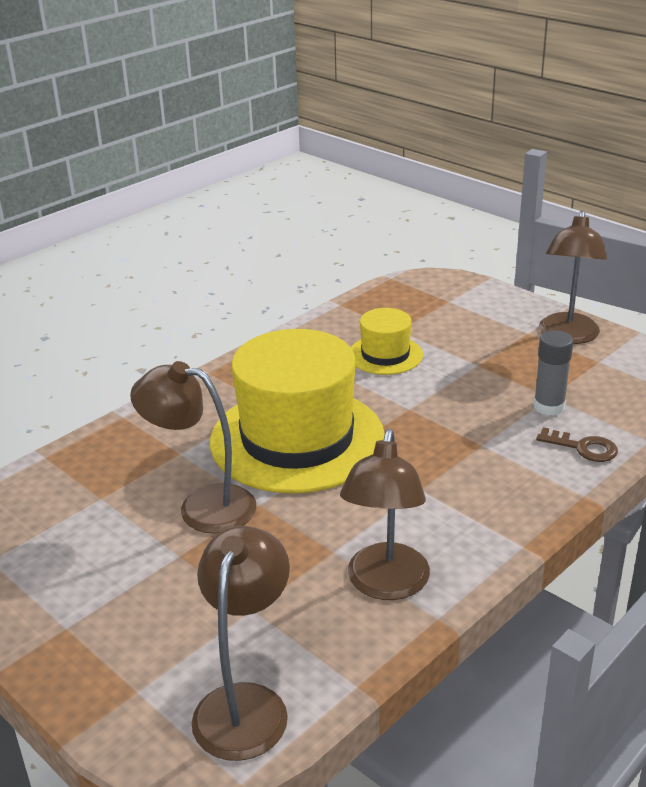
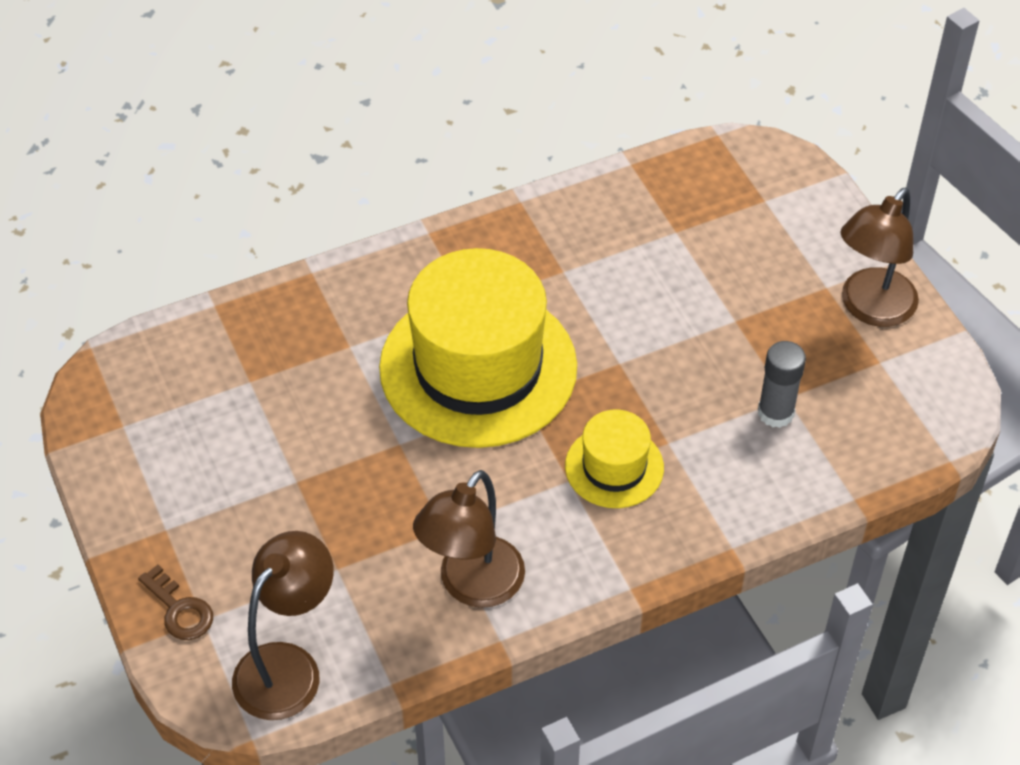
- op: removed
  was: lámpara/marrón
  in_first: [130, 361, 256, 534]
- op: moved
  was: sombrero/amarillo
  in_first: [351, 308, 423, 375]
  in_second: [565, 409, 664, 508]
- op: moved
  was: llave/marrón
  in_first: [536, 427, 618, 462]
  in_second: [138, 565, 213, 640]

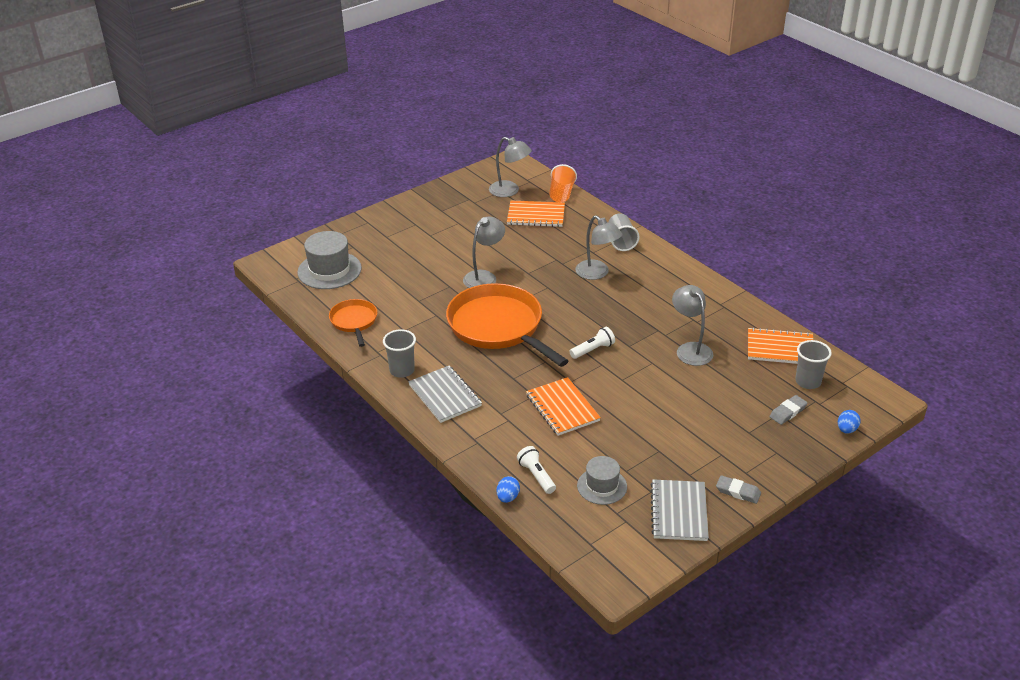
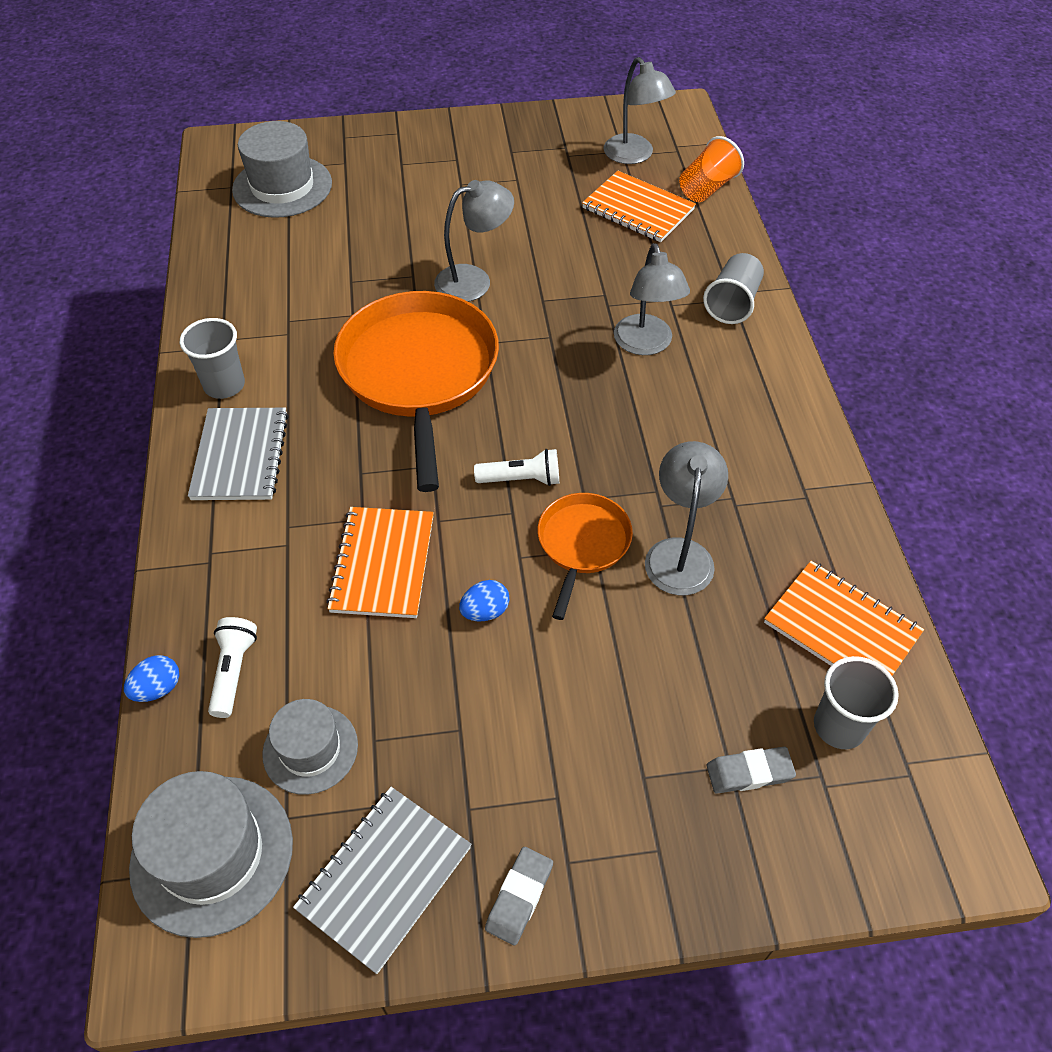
- op: moved
  was: sartén/naranja
  in_first: [329, 299, 377, 347]
  in_second: [538, 493, 633, 620]
- op: turned
  was: goma de borrar/gris
  in_first: [716, 475, 761, 504]
  in_second: [485, 847, 553, 946]
  clockwise: 60
- op: moved
  was: huevo/azul
  in_first: [838, 410, 861, 433]
  in_second: [459, 580, 509, 621]
- op: added
  now: sombrero/gris
  in_second: [129, 771, 293, 938]

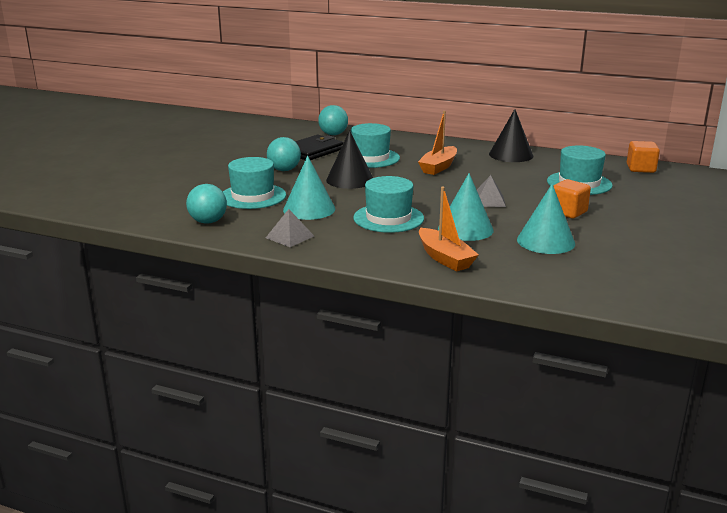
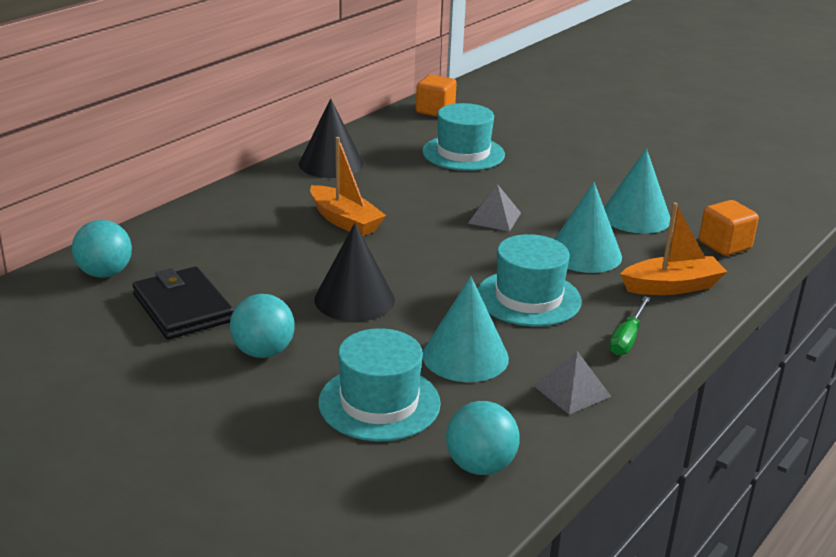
- op: removed
  was: sombrero/turquesa
  in_first: [351, 123, 400, 168]
- op: moved
  was: cubo/naranja
  in_first: [553, 179, 591, 219]
  in_second: [699, 200, 759, 256]
- op: added
  now: destornillador/verde
  in_second: [609, 296, 650, 355]

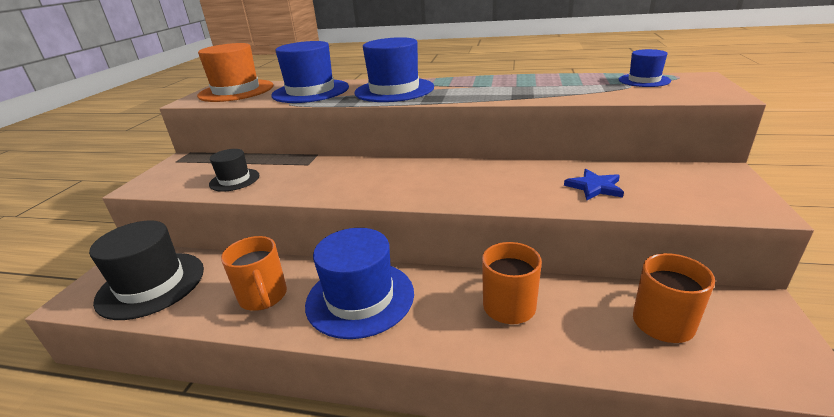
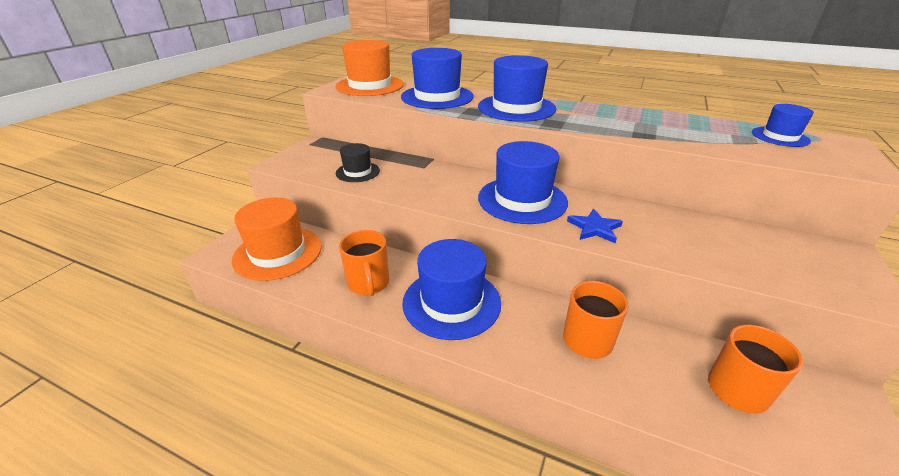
- op: recoloured
  was: sombrero/negro
  now: sombrero/naranja
  in_first: [89, 221, 204, 320]
  in_second: [232, 197, 322, 281]
- op: moved
  was: estrella/azul
  in_first: [564, 169, 624, 200]
  in_second: [567, 209, 623, 243]
- op: added
  now: sombrero/azul
  in_second: [478, 141, 568, 224]

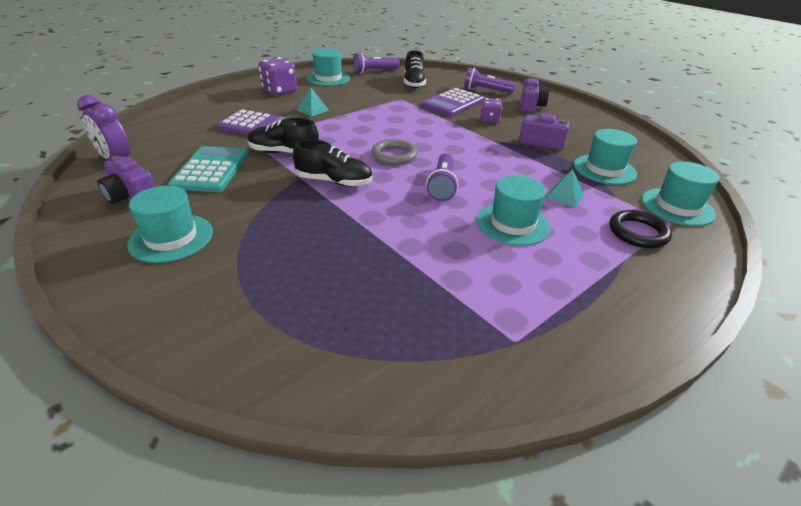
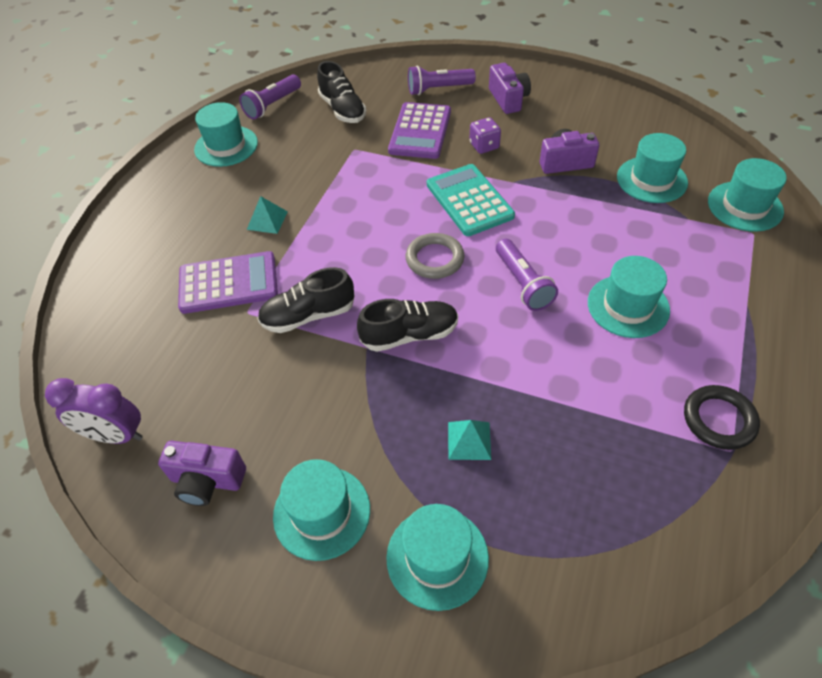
- op: moved
  was: calculadora/turquesa
  in_first: [168, 146, 248, 192]
  in_second: [427, 164, 515, 236]
- op: removed
  was: dado/morado
  in_first: [258, 57, 297, 95]
- op: moved
  was: pirámide/turquesa
  in_first: [546, 169, 584, 207]
  in_second: [448, 420, 491, 460]
- op: moved
  was: anillo/negro
  in_first: [609, 210, 672, 248]
  in_second: [684, 385, 760, 450]
- op: added
  now: sombrero/turquesa
  in_second: [386, 504, 489, 611]

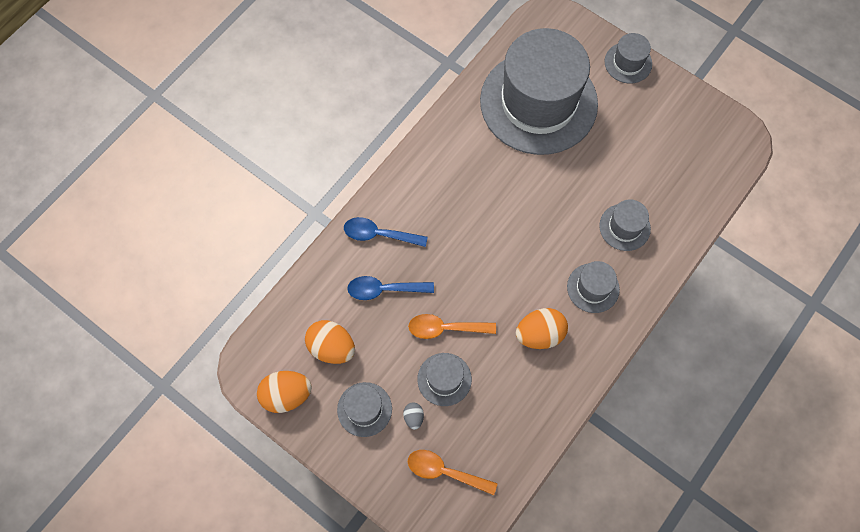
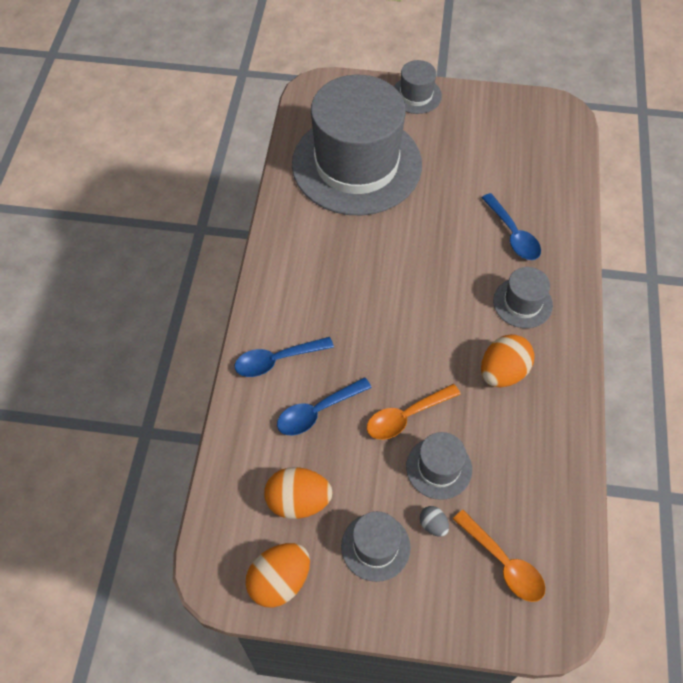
- op: turned
  was: cuchara/naranja
  in_first: [408, 450, 498, 495]
  in_second: [453, 510, 546, 602]
  clockwise: -120
- op: replaced
  was: sombrero/gris
  now: cuchara/azul
  in_first: [599, 199, 651, 251]
  in_second: [482, 193, 541, 260]

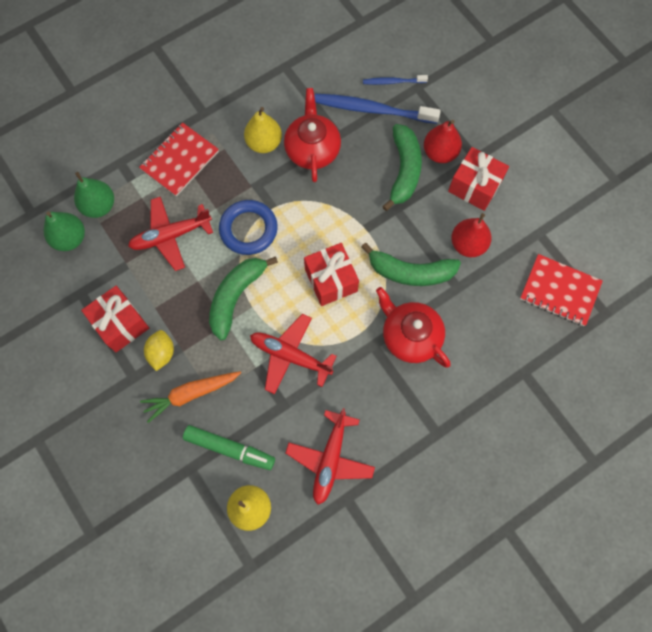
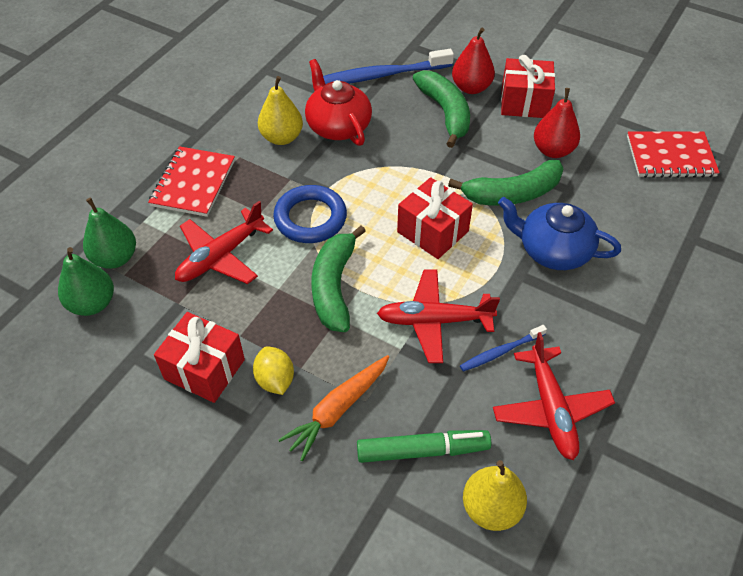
- op: moved
  was: cepillo de dientes/azul
  in_first: [363, 75, 428, 85]
  in_second: [460, 325, 547, 372]
- op: recoloured
  was: tetera/rojo
  now: tetera/azul
  in_first: [376, 287, 451, 367]
  in_second: [498, 197, 621, 270]

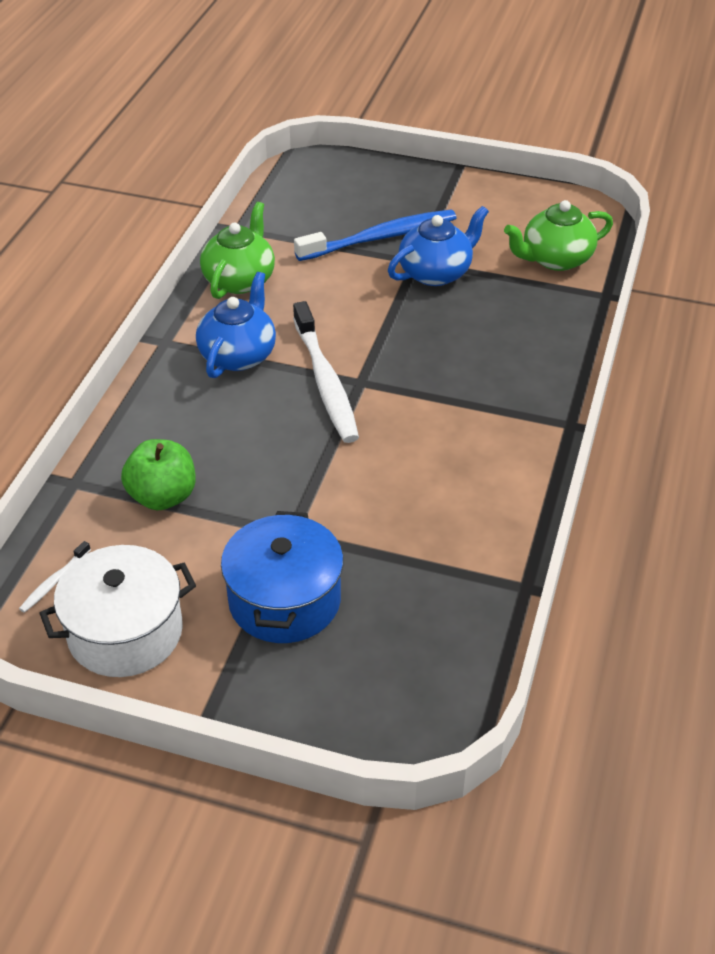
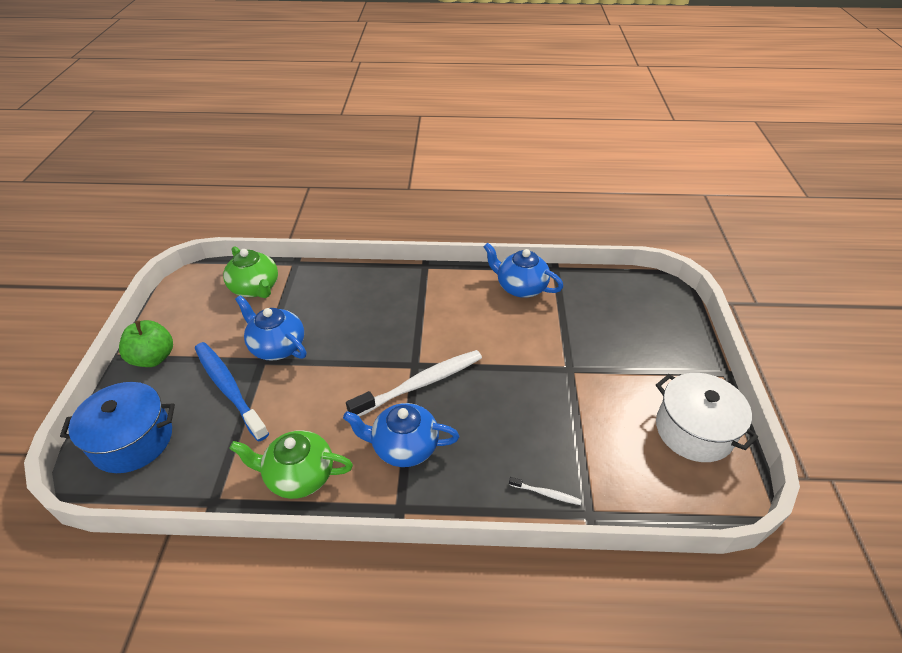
- op: moved
  was: cepillo de dientes/blanco
  in_first: [19, 541, 91, 613]
  in_second: [509, 477, 582, 505]
- op: moved
  was: manzana/verde
  in_first: [121, 439, 196, 510]
  in_second: [119, 320, 173, 367]
- op: moved
  was: olla/azul
  in_first: [221, 511, 343, 643]
  in_second: [60, 382, 175, 473]
- op: added
  now: tetera/azul
  in_second: [484, 243, 564, 298]

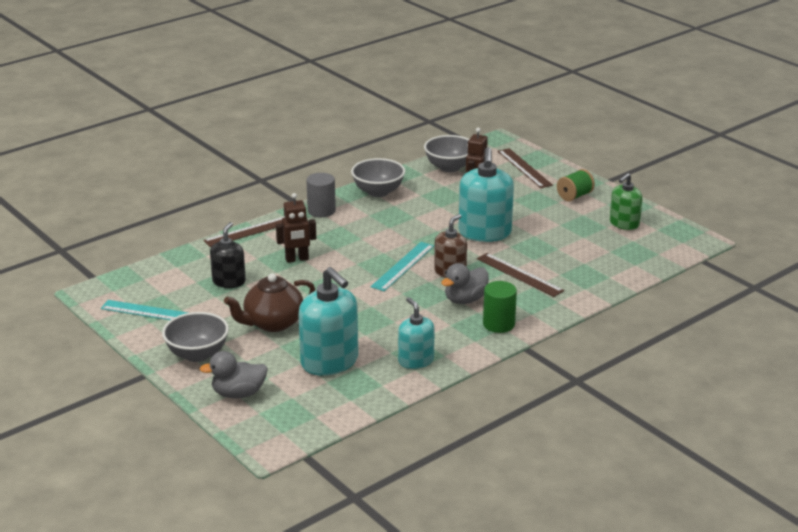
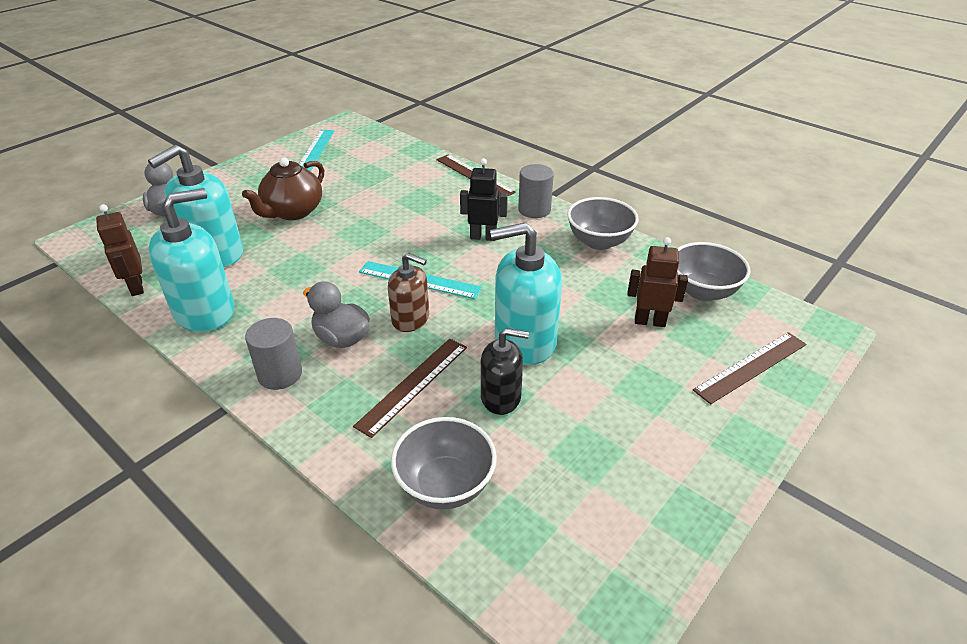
- op: moved
  was: cuenco/gris
  in_first: [162, 312, 229, 362]
  in_second: [391, 417, 497, 509]
- op: moved
  was: dispensador de jabón/negro
  in_first: [210, 222, 246, 288]
  in_second: [481, 328, 529, 415]
- op: turned
  was: tetera/marrón
  in_first: [224, 273, 315, 332]
  in_second: [242, 157, 324, 220]
  clockwise: -105
- op: moved
  was: robot/marrón
  in_first: [276, 193, 316, 263]
  in_second: [96, 204, 144, 296]
- op: resized
  was: dispensador de jabón/turquesa
  in_first: [398, 297, 435, 369]
  in_second: [148, 188, 234, 332]
  ratio: 1.65
- op: recoloured
  was: cilindro/verde
  now: cilindro/gris
  in_first: [483, 281, 517, 333]
  in_second: [245, 318, 302, 390]
- op: removed
  was: carrete/verde
  in_first: [557, 169, 595, 201]
- op: removed
  was: dispensador de jabón/verde
  in_first: [610, 173, 642, 230]
- op: added
  now: robot/negro
  in_second: [460, 158, 508, 241]

